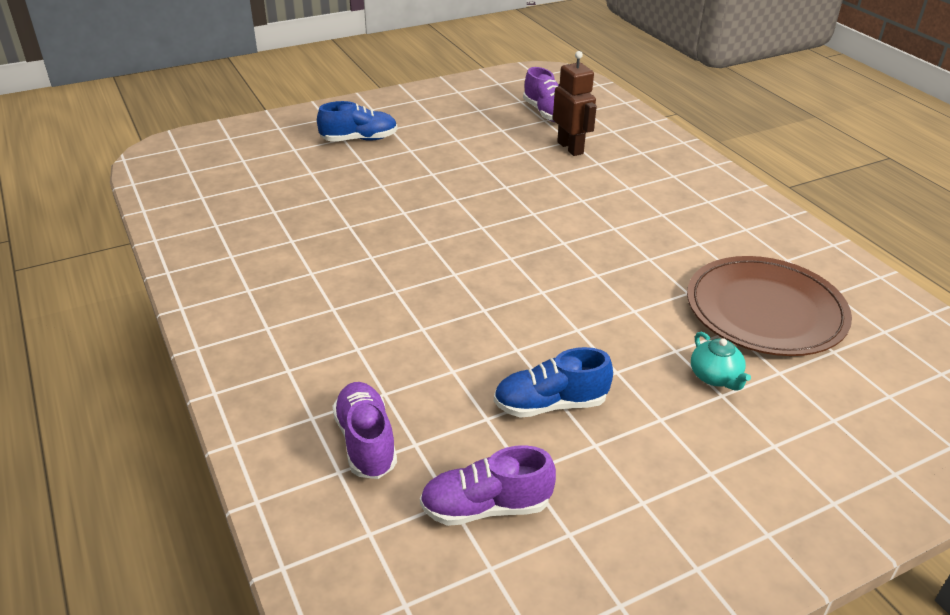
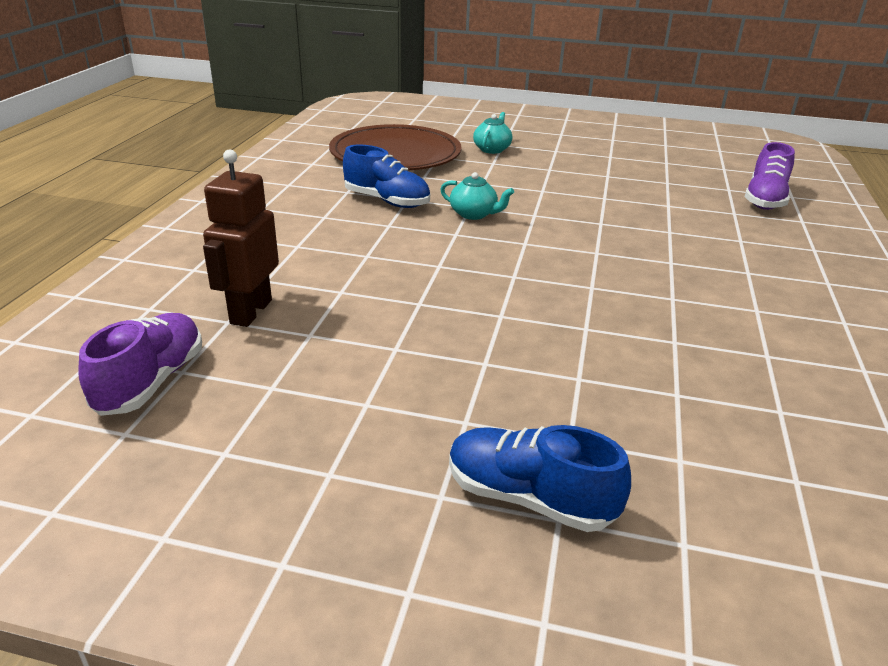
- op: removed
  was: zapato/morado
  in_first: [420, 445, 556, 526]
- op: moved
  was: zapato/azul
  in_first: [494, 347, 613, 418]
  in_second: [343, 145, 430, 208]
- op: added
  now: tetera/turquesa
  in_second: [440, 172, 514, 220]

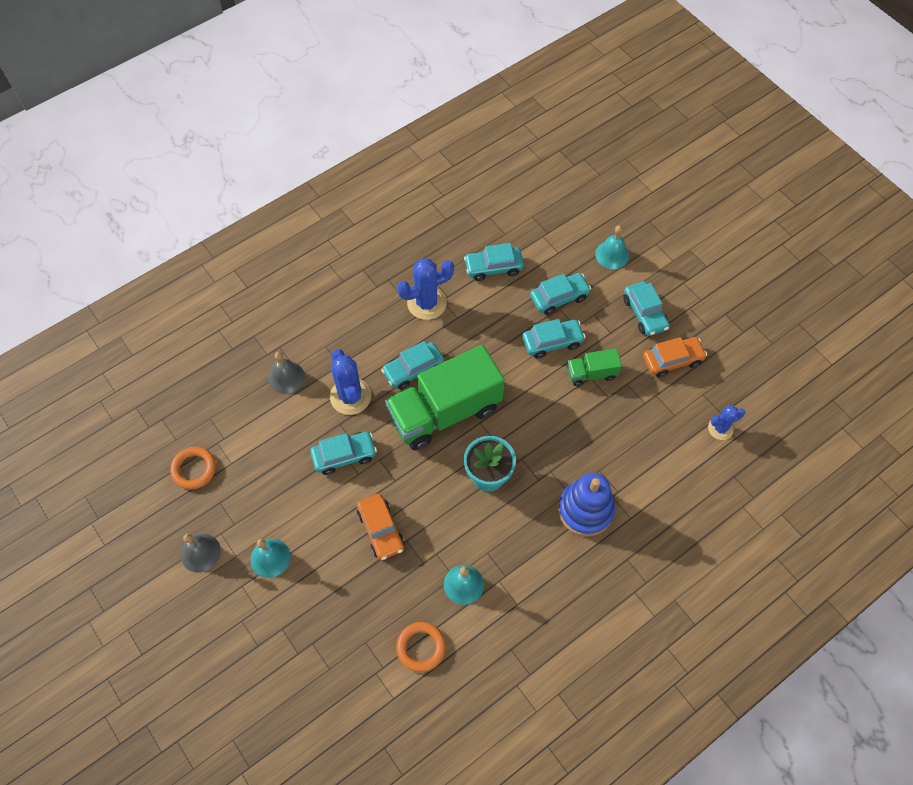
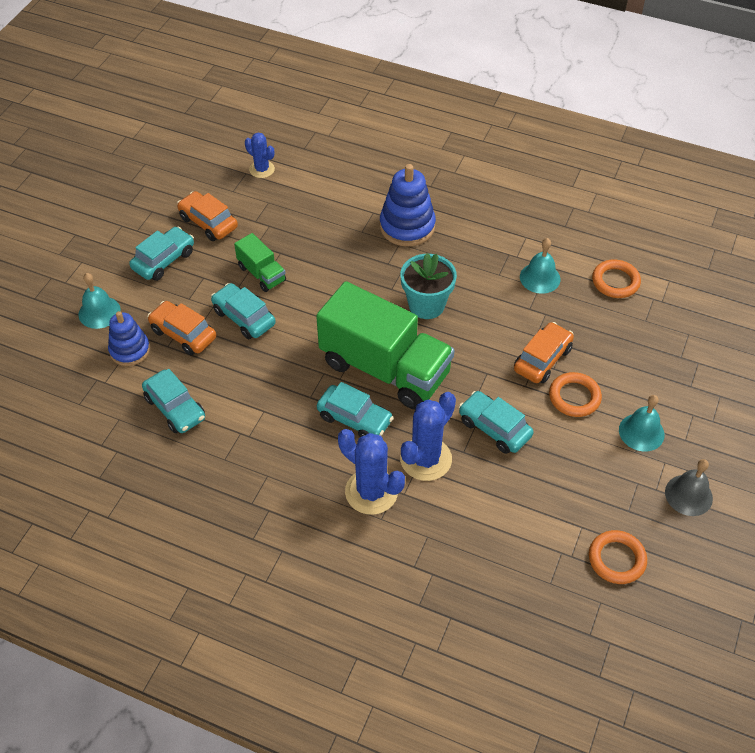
- op: removed
  was: campana/gris
  in_first: [268, 352, 305, 394]
- op: moved
  was: cactus/azul
  in_first: [397, 258, 454, 320]
  in_second: [338, 429, 405, 515]
- op: recoloured
  was: coche/turquesa
  now: coche/naranja
  in_first: [530, 273, 591, 315]
  in_second: [147, 301, 216, 355]
- op: added
  now: juguete apilable/azul
  in_second: [108, 311, 150, 366]
- op: added
  now: anillo/naranja
  in_second: [549, 372, 602, 417]

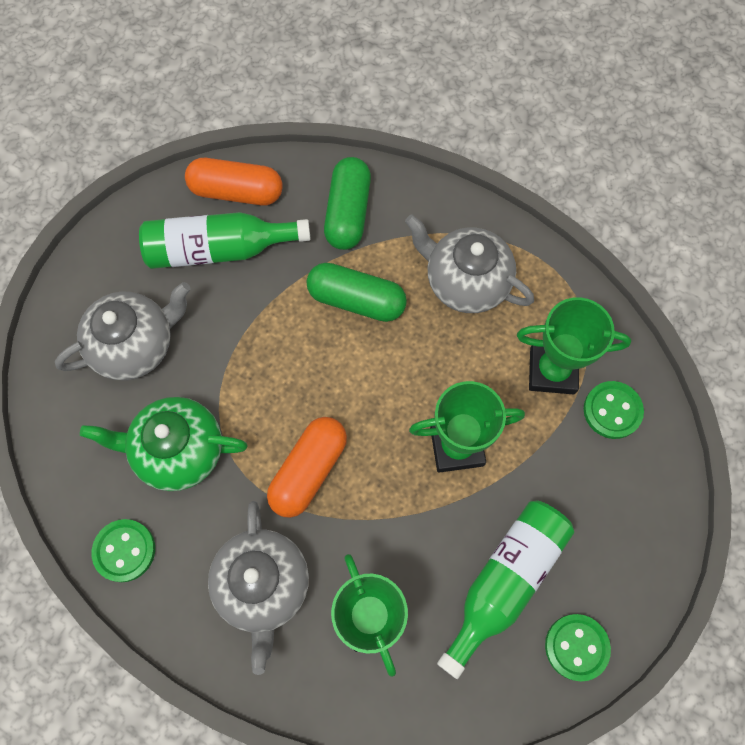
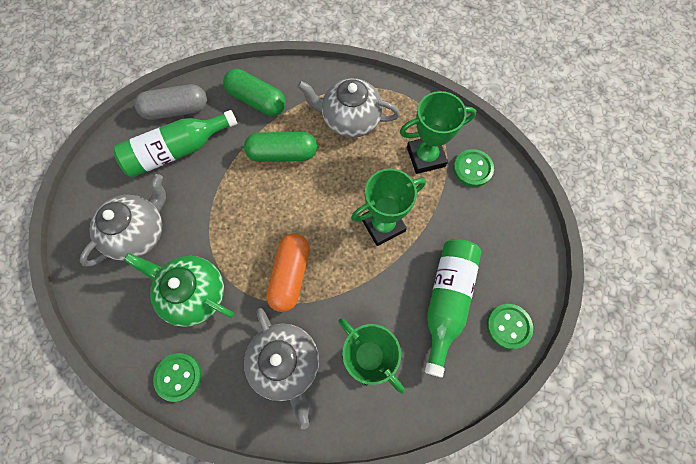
- op: turned
  was: tetera/verde
  in_first: [80, 397, 247, 491]
  in_second: [124, 253, 234, 327]
  clockwise: 45
- op: recoloured
  was: cápsula/naranja
  now: cápsula/gris
  in_first: [185, 158, 283, 206]
  in_second: [135, 84, 207, 120]
- op: turned
  was: cápsula/verde
  in_first: [324, 157, 371, 250]
  in_second: [223, 69, 286, 116]
  clockwise: -45

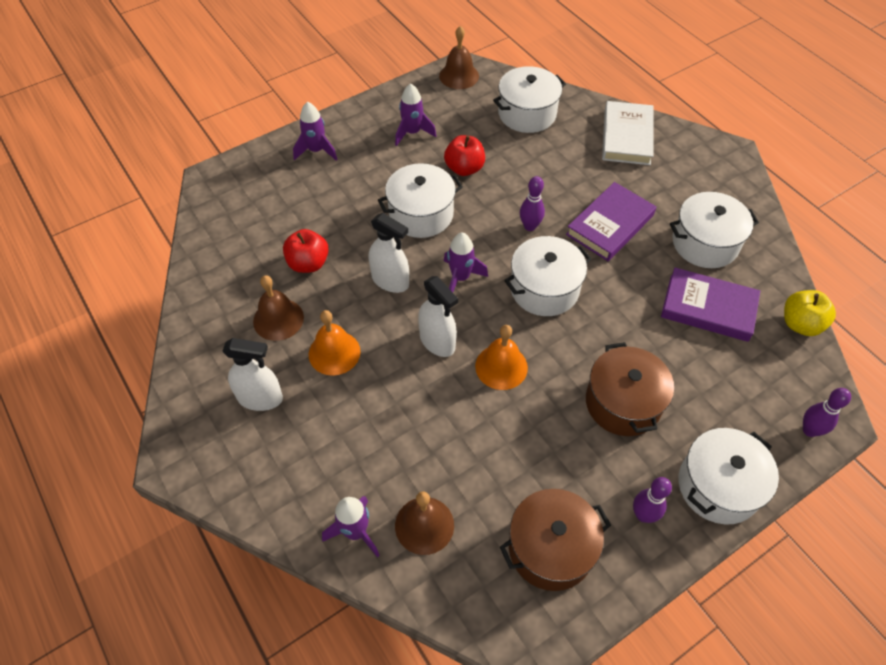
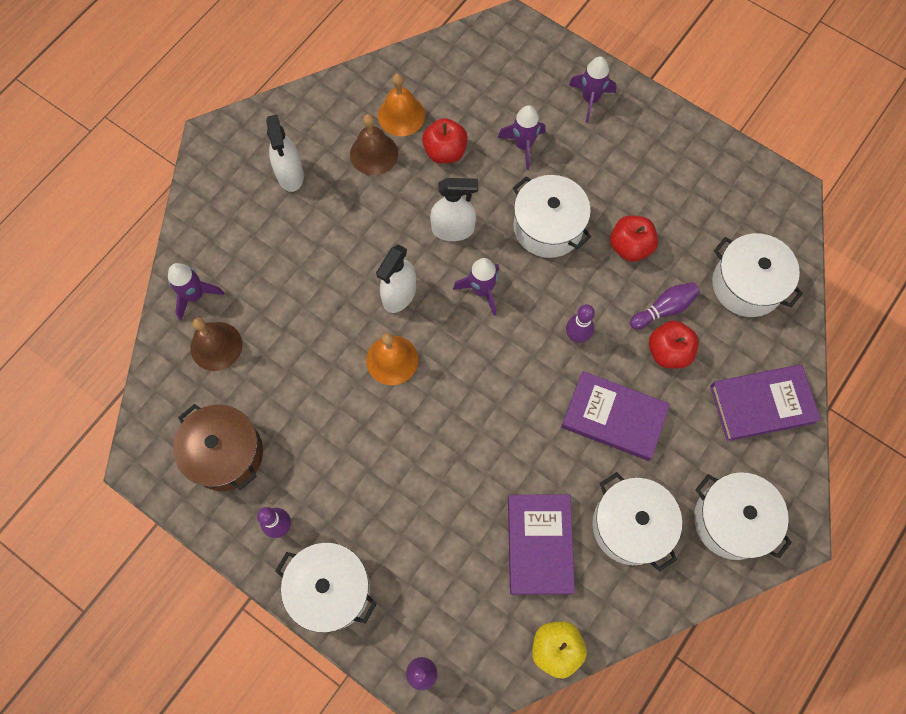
- op: moved
  was: campana/naranja
  in_first: [309, 310, 361, 376]
  in_second: [378, 74, 425, 136]
- op: turned
  was: pulverizador/blanco
  in_first: [369, 213, 409, 293]
  in_second: [430, 178, 478, 241]
  clockwise: -105
- op: moved
  was: cohete/morado
  in_first: [395, 83, 436, 146]
  in_second: [498, 105, 546, 170]
- op: removed
  was: campana/marrón
  in_first: [439, 26, 479, 89]
- op: moved
  was: olla/blanco
  in_first: [504, 236, 591, 316]
  in_second: [694, 472, 792, 560]
- op: removed
  was: olla/marrón
  in_first: [586, 342, 674, 436]
- op: recoloured
  was: libro/blanco
  now: libro/morado
  in_first: [602, 101, 654, 165]
  in_second: [710, 364, 821, 441]
- op: added
  now: bolo/morado
  in_second: [630, 282, 700, 330]
- op: added
  now: manzana/rojo
  in_second: [649, 320, 699, 369]

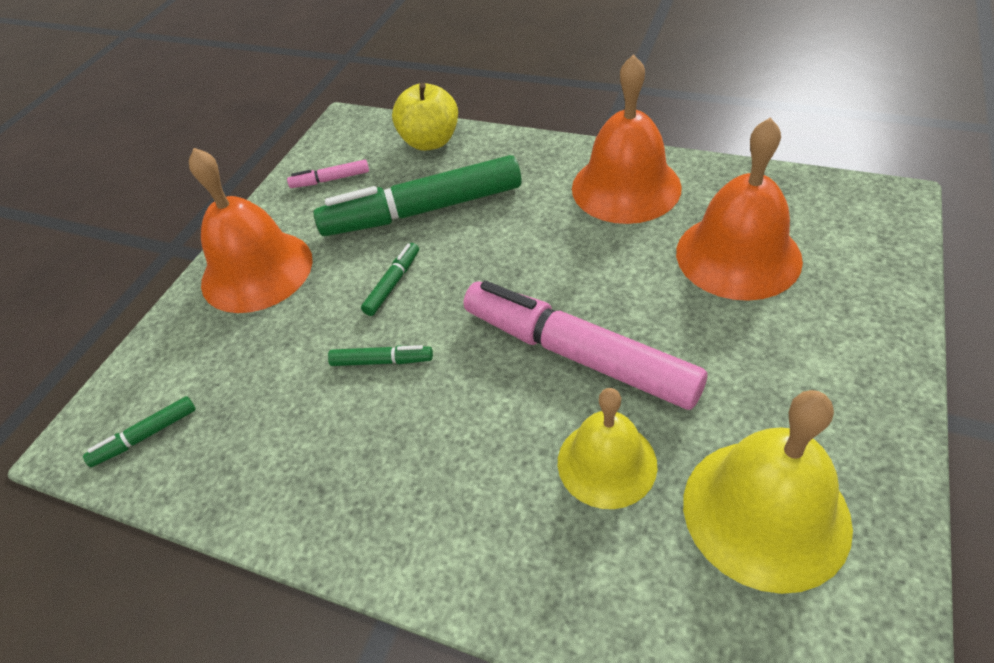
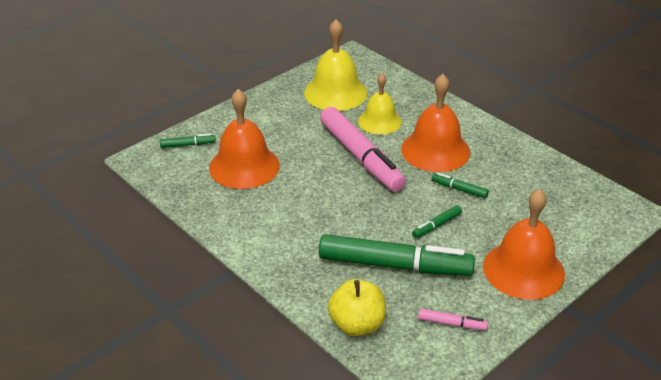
- op: moved
  was: rotulador/verde
  in_first: [83, 396, 196, 467]
  in_second: [160, 133, 216, 148]
- op: moved
  was: campana/naranja
  in_first: [572, 54, 682, 224]
  in_second: [401, 74, 470, 172]

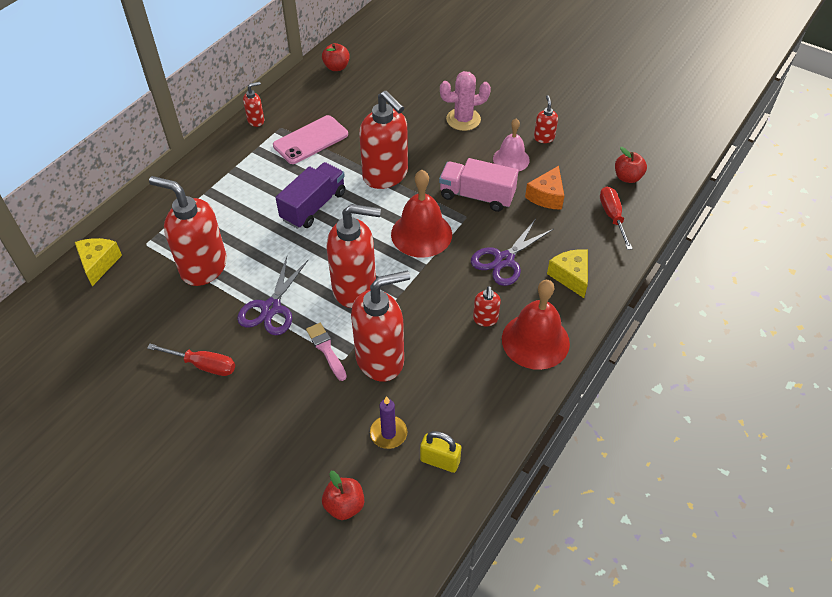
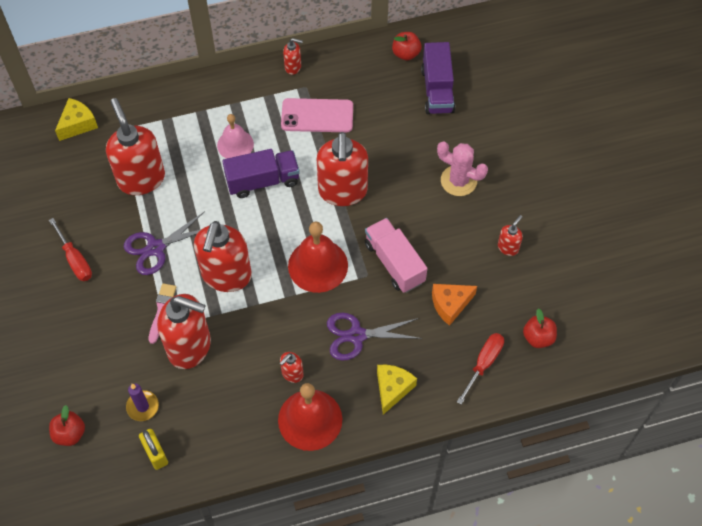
- op: turned
  was: dispensador de jabón/rojo
  in_first: [327, 204, 381, 308]
  in_second: [194, 221, 252, 292]
  clockwise: 60
- op: moved
  was: campana/rosa
  in_first: [493, 118, 530, 172]
  in_second: [217, 114, 254, 159]
- op: added
  now: camión/morado
  in_second: [421, 42, 455, 114]

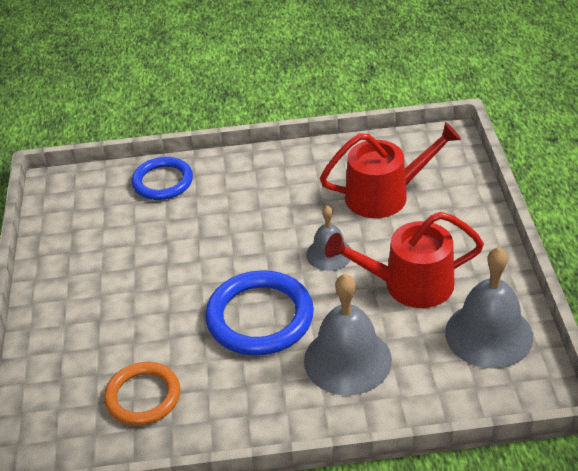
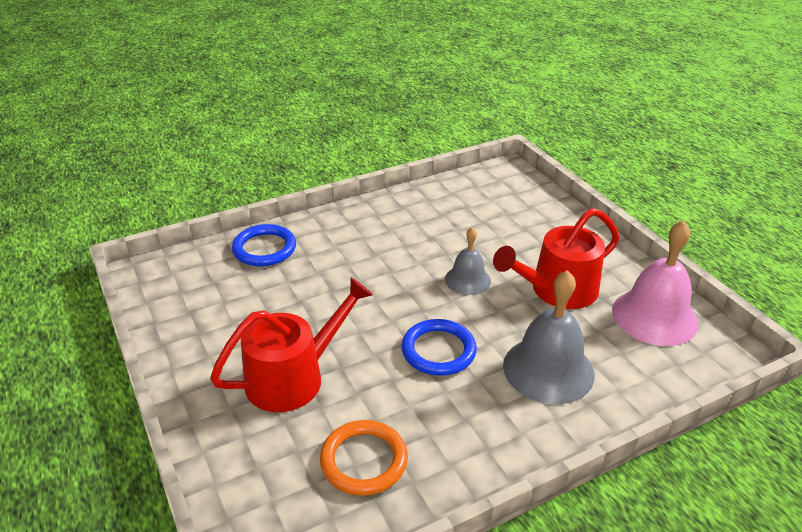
- op: resized
  was: anillo/azul
  in_first: [205, 270, 314, 356]
  in_second: [401, 319, 477, 376]
  ratio: 0.66
- op: moved
  was: regadera/rojo
  in_first: [320, 122, 461, 218]
  in_second: [210, 277, 373, 412]
- op: recoloured
  was: campana/gris
  now: campana/rosa
  in_first: [445, 247, 533, 369]
  in_second: [612, 220, 698, 346]

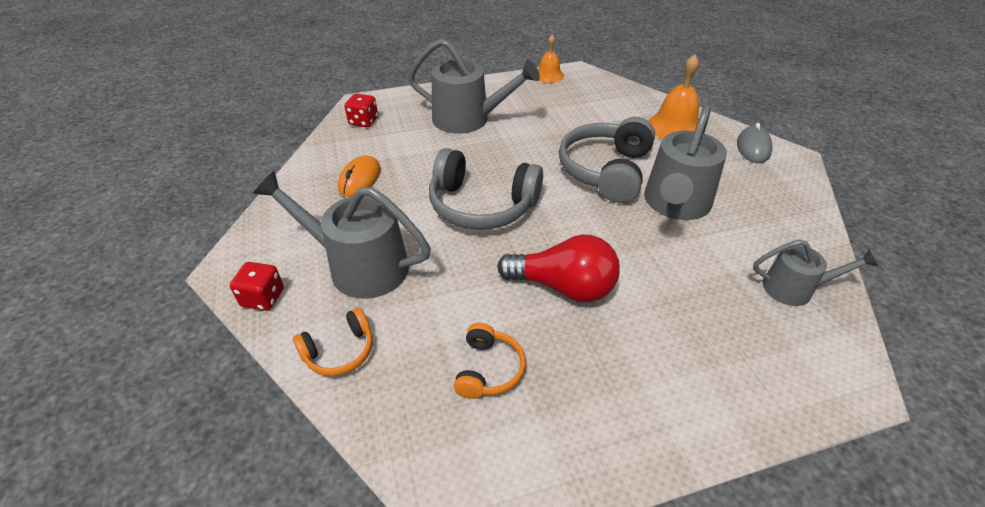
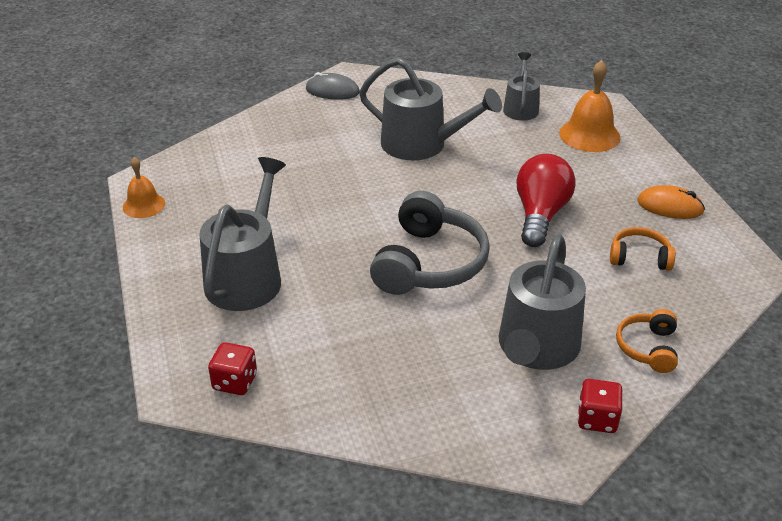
- op: turned
  was: auriculares/naranja
  in_first: [293, 308, 373, 376]
  in_second: [616, 309, 678, 373]
  clockwise: -135
- op: moved
  was: ratón/naranja
  in_first: [338, 155, 381, 197]
  in_second: [637, 185, 705, 219]
- op: removed
  was: auriculares/gris
  in_first: [559, 117, 655, 203]
- op: moved
  was: campana/naranja
  in_first: [648, 54, 699, 139]
  in_second: [559, 60, 621, 152]

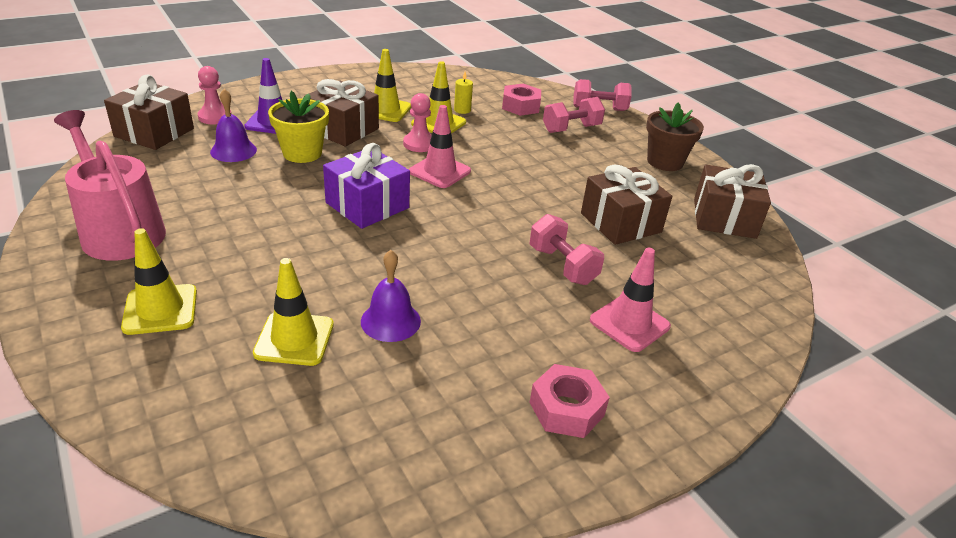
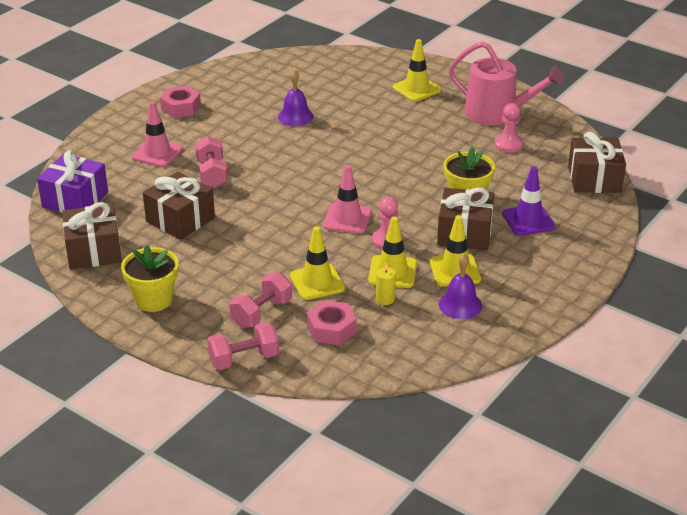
- op: moved
  was: peón/rosa
  in_first: [197, 66, 231, 124]
  in_second: [494, 103, 523, 153]
- op: moved
  was: campana/morado
  in_first: [210, 89, 257, 162]
  in_second: [439, 254, 482, 319]
- op: moved
  was: cono de tráfico/amarillo
  in_first: [253, 258, 334, 366]
  in_second: [290, 226, 345, 300]
- op: moved
  was: regalo/morado
  in_first: [323, 143, 410, 229]
  in_second: [37, 150, 108, 213]
- op: turned
  was: mancuerna/rosa
  in_first: [530, 214, 604, 285]
  in_second: [195, 136, 228, 188]
  clockwise: 45
- op: recoloured
  was: maceta/marrón
  now: maceta/amarillo
  in_first: [646, 103, 704, 171]
  in_second: [121, 245, 179, 312]

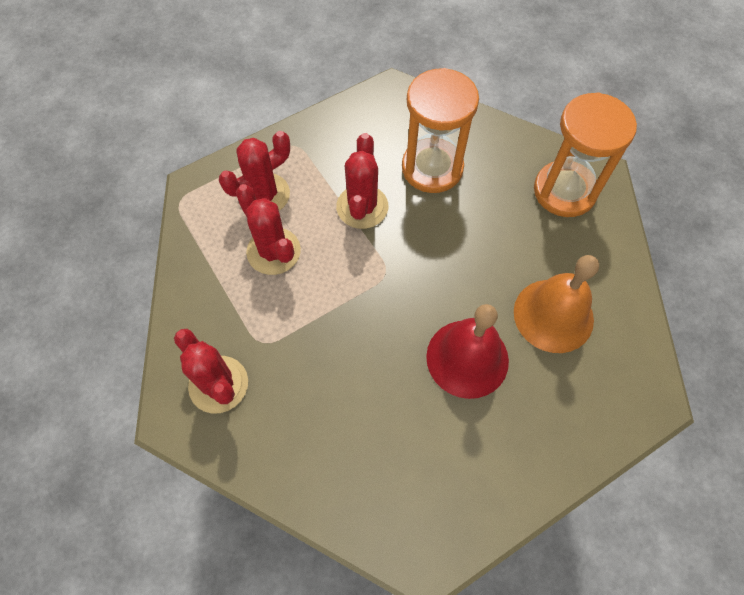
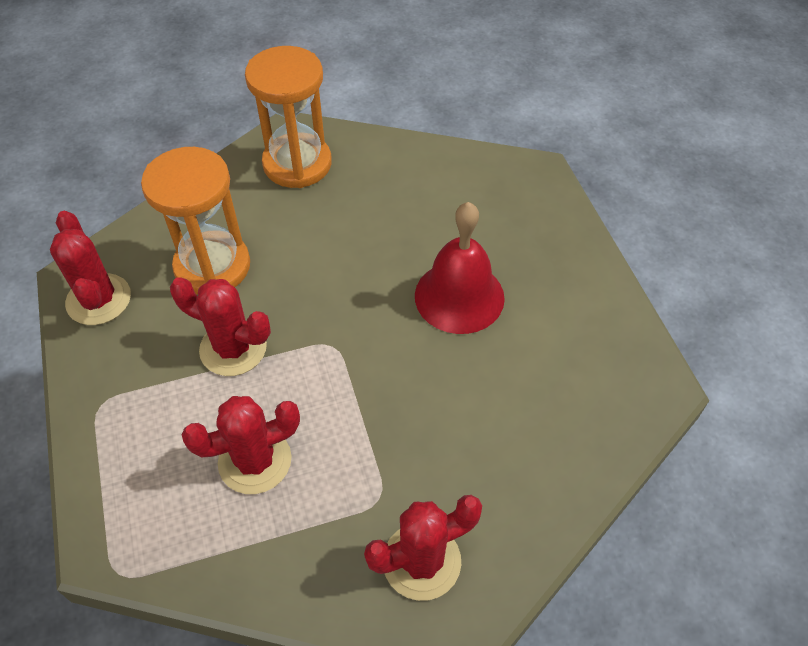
- op: moved
  was: cactus/rojo
  in_first: [219, 131, 290, 211]
  in_second: [50, 211, 131, 325]
- op: removed
  was: campana/naranja
  in_first: [514, 255, 599, 353]

